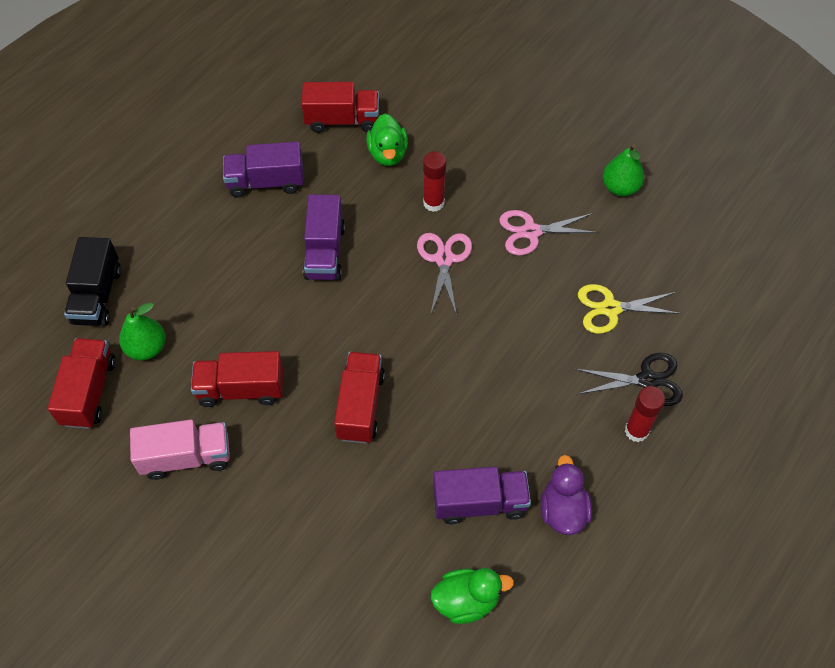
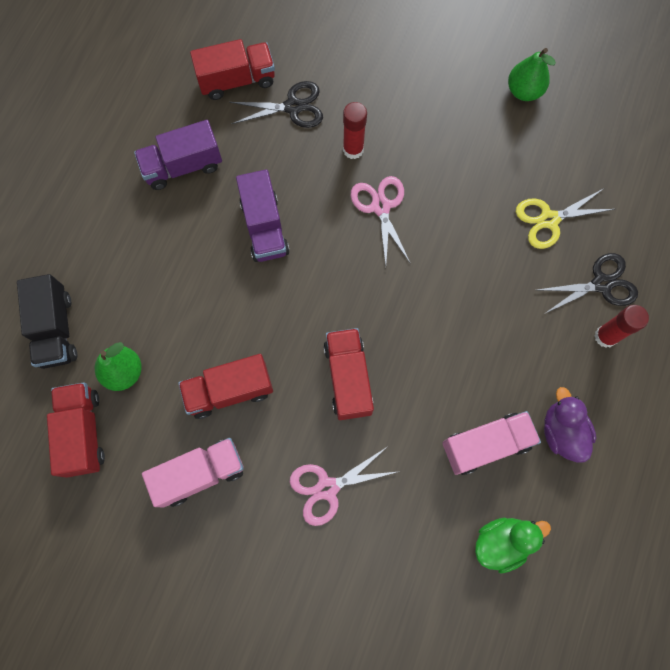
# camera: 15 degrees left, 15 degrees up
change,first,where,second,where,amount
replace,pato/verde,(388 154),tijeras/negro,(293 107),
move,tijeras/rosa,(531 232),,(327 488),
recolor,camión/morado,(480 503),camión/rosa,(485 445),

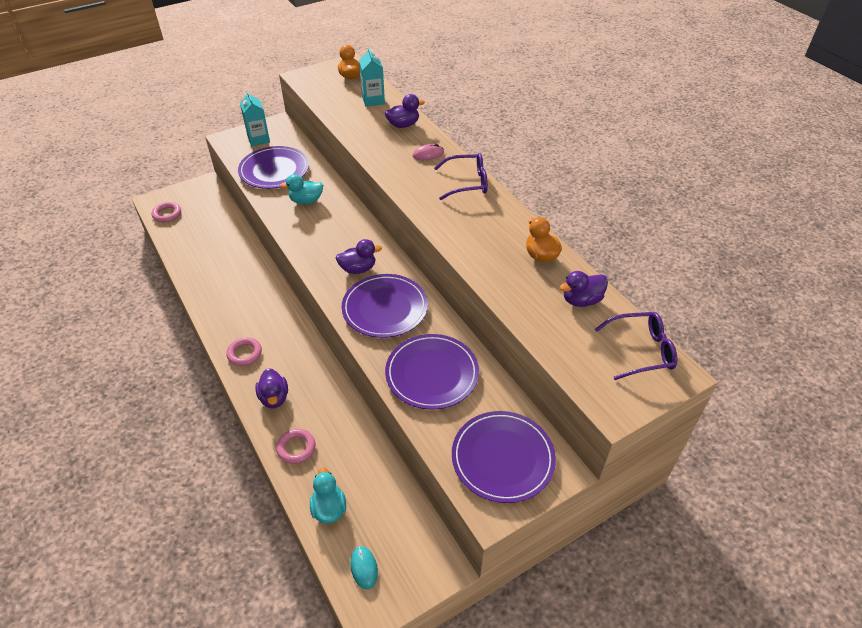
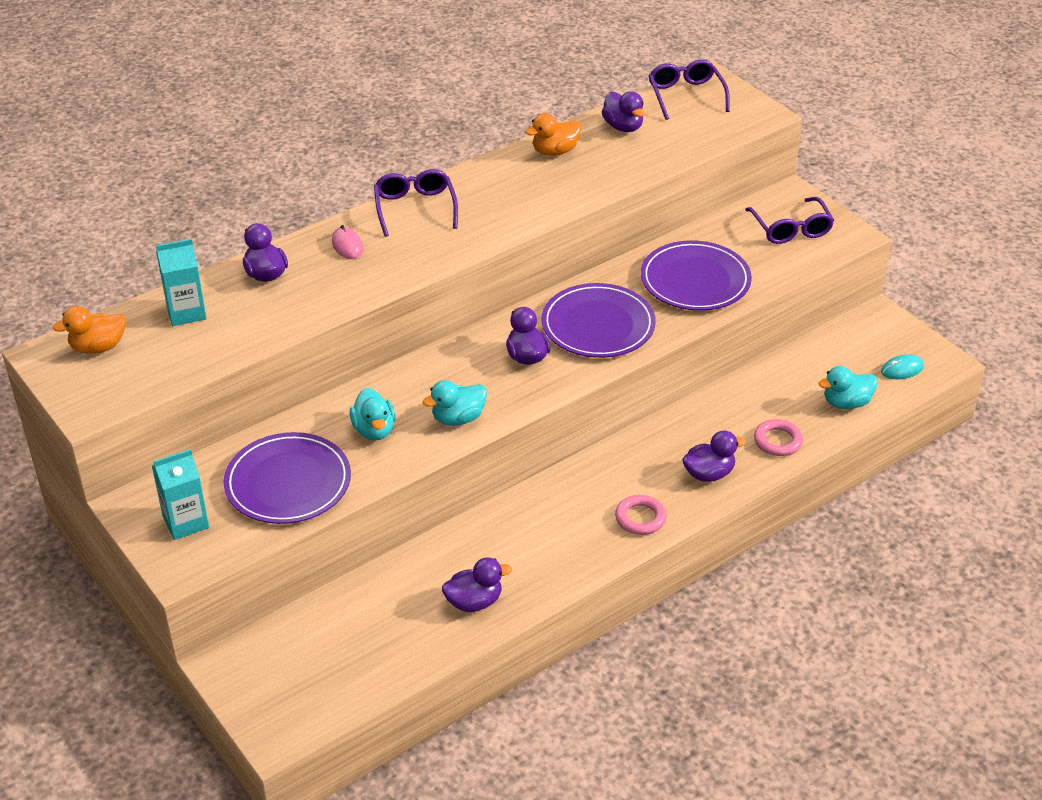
# camera: 95 degrees left, 5 degrees down
change,first,where,second,where,amount
delete,anillo/rosa,(167 214),,,
replace,plato/morado,(502 458),gafas/morado,(791 229),
insert,,,pato/turquesa,(458 418),
insert,,,pato/morado,(474 602),

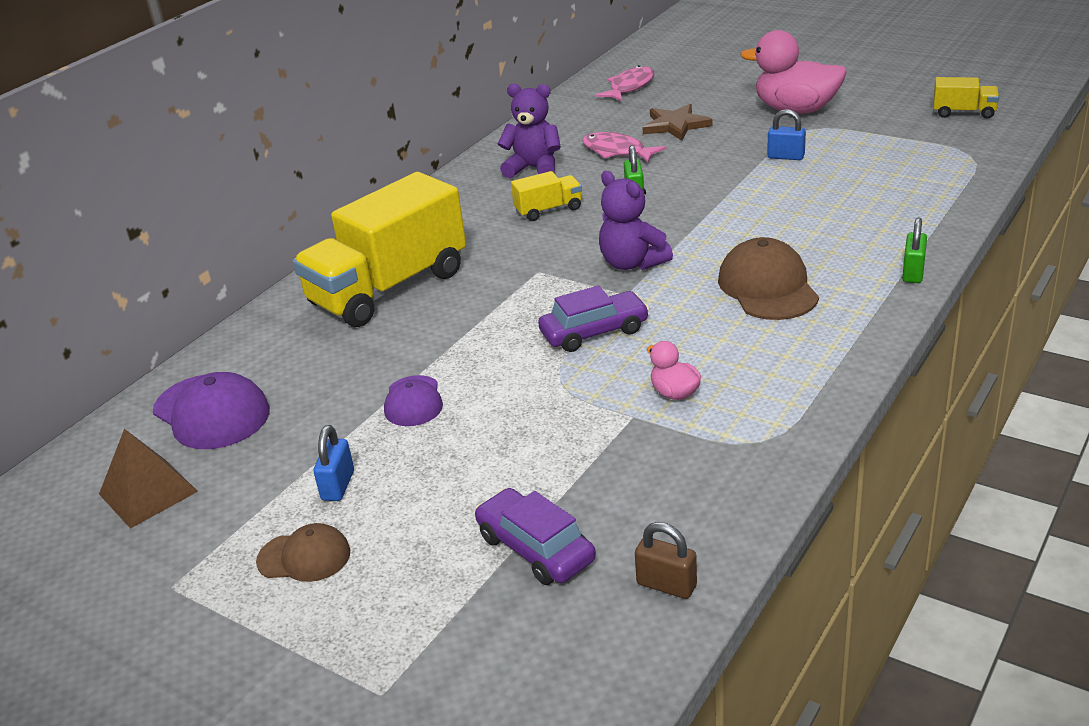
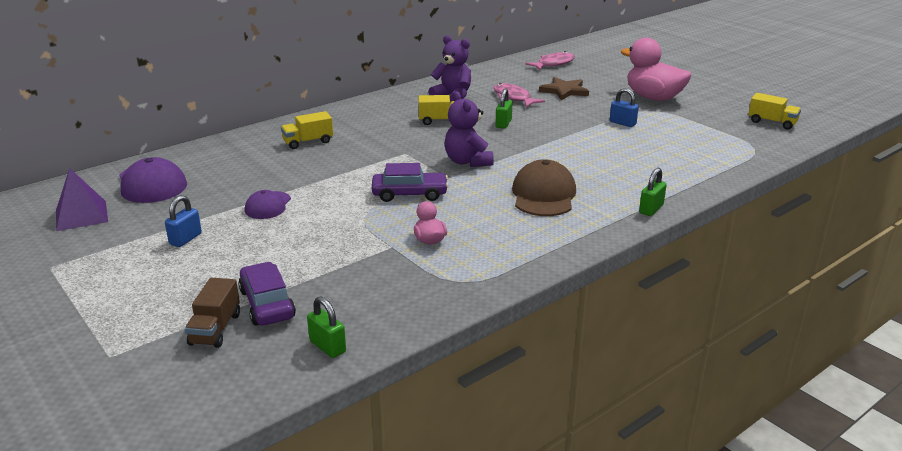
# camera: 15 degrees right, 5 degrees down
change,first,where,second,where,amount
resize,camión/amarillo,(388 288),,(308 142),x0.44
recolor,pirámide/marrón,(148 492),pirámide/morado,(81 215),
recolor,candado/marrón,(666 585),candado/verde,(327 347),
delete,gorra/marrón,(304 557),,,
insert,,,camión/marrón,(215 329),

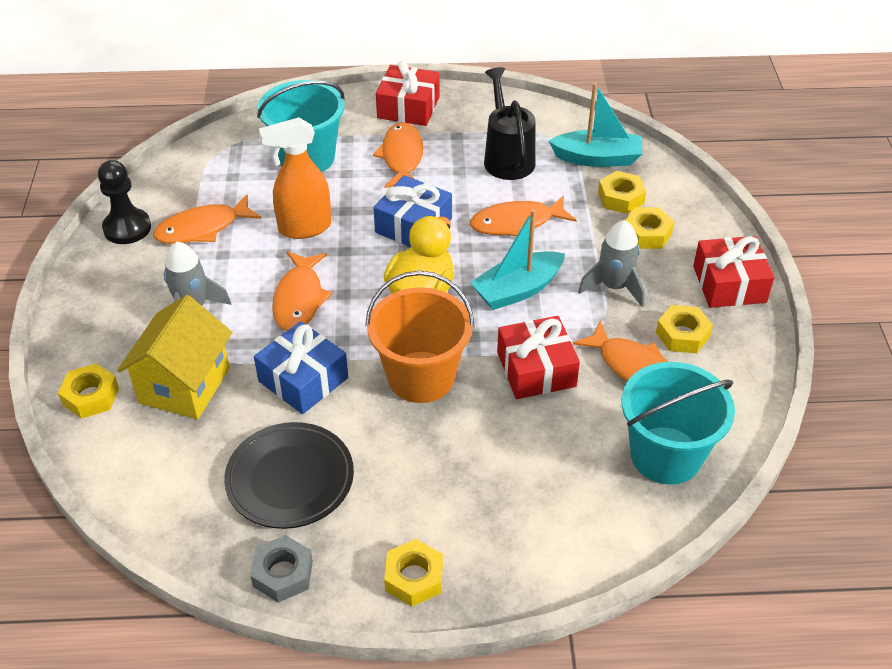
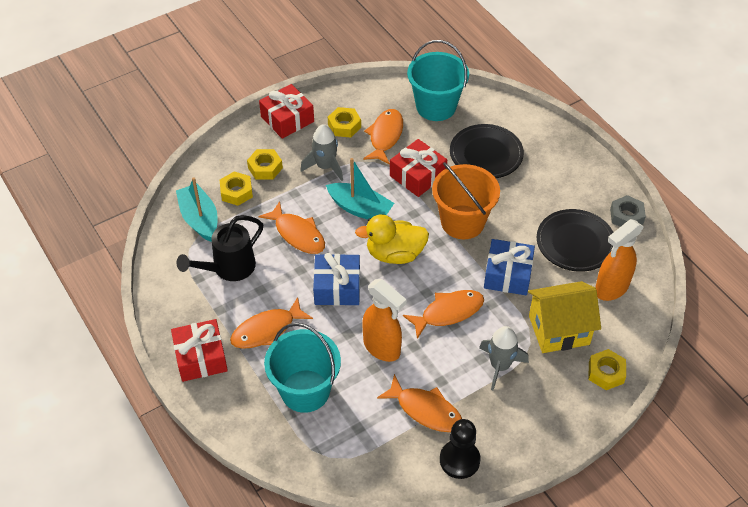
# camera: 120 degrees left, 5 degrees up
change,first,where,second,where,amount
delete,tuerca/amarillo,(414 578),,,
insert,,,plato/negro,(486 154),
insert,,,pulverizador/naranja,(611 288),

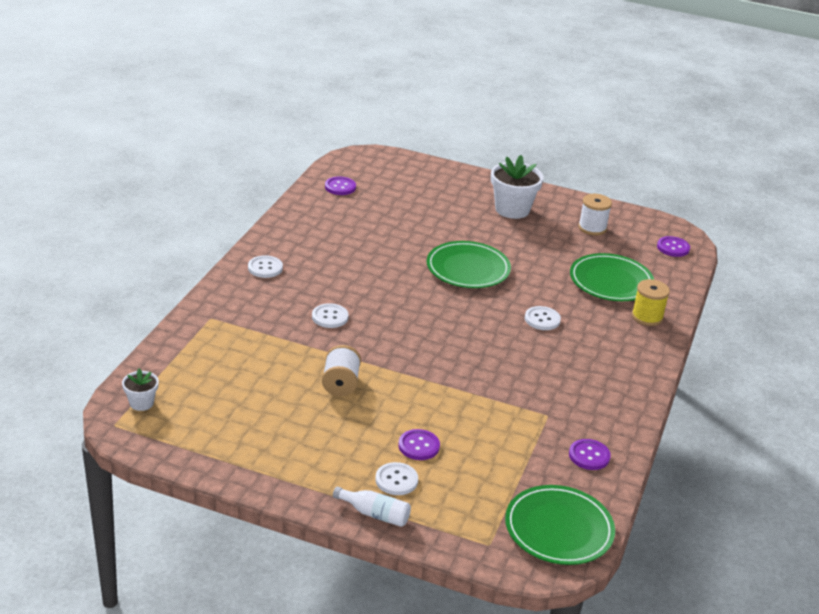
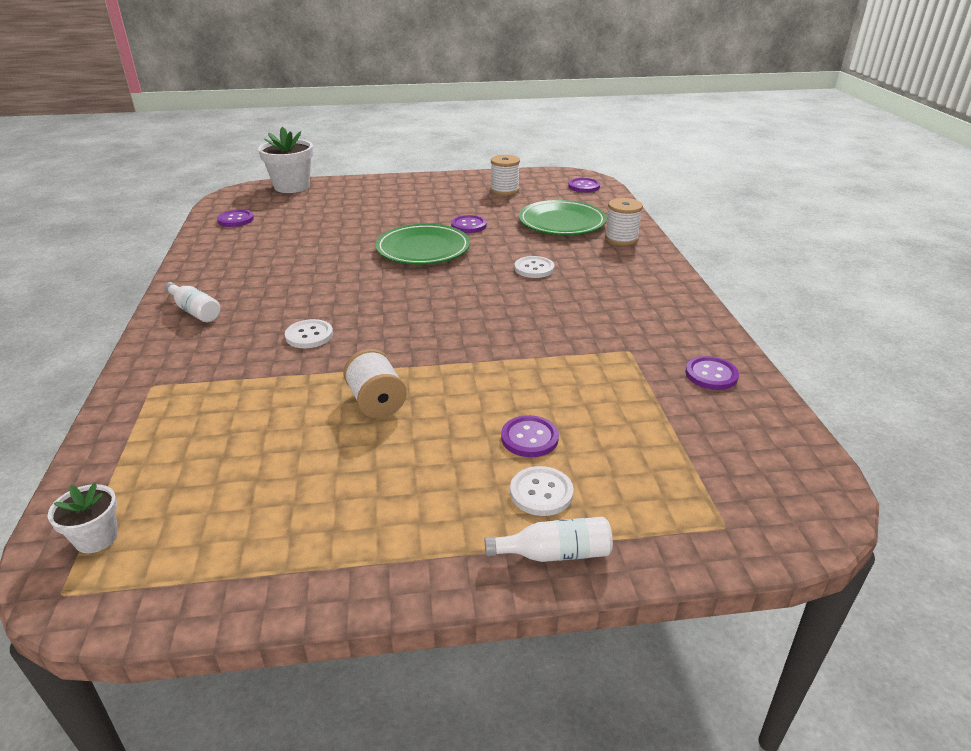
# camera: 25 degrees left, 0 degrees up
change,first,where,second,where,amount
move,maceta/blanco,(512 209),,(292 186),
replace,botón/blanco,(265 268),botella/blanco,(195 311),
recolor,carrete/amarillo,(647 317),carrete/blanco,(621 239),
delete,plato/verde,(558 529),,,
insert,,,botón/morado,(468 225),

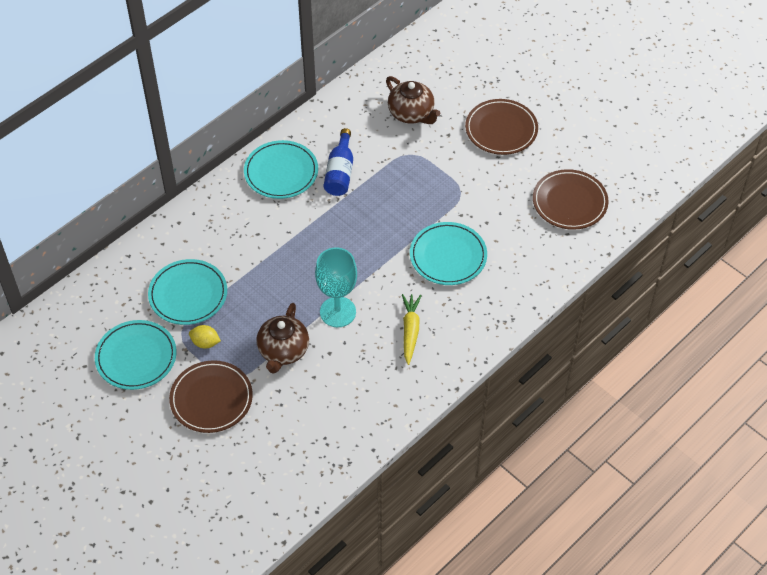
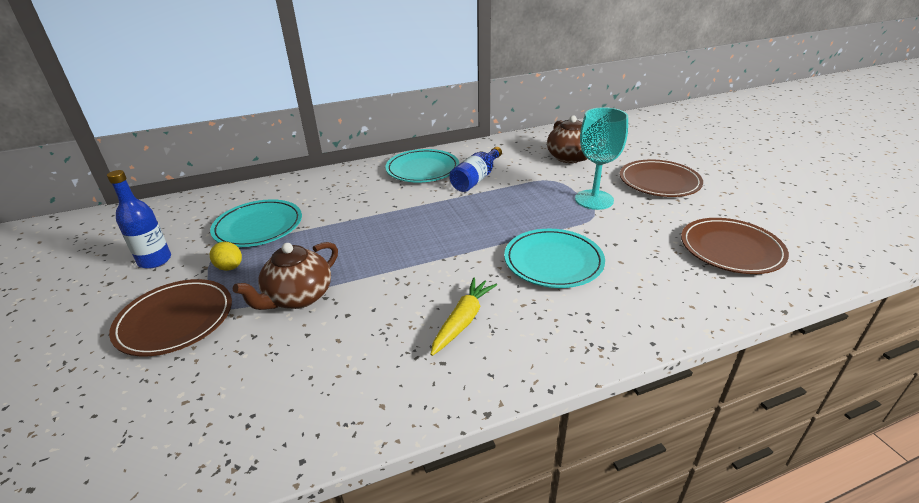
# camera: 25 degrees right, 20 degrees down
change,first,where,second,where,amount
move,copa/turquesa,(338 312),,(594 200),
replace,plato/turquesa,(136 357),botella/azul,(155 260),

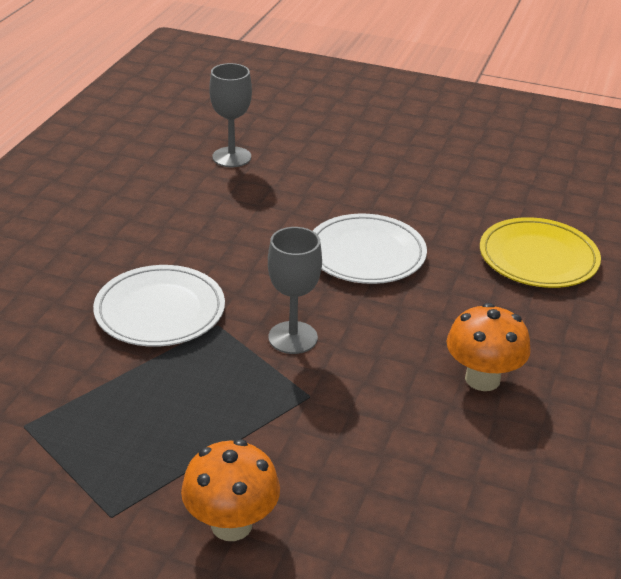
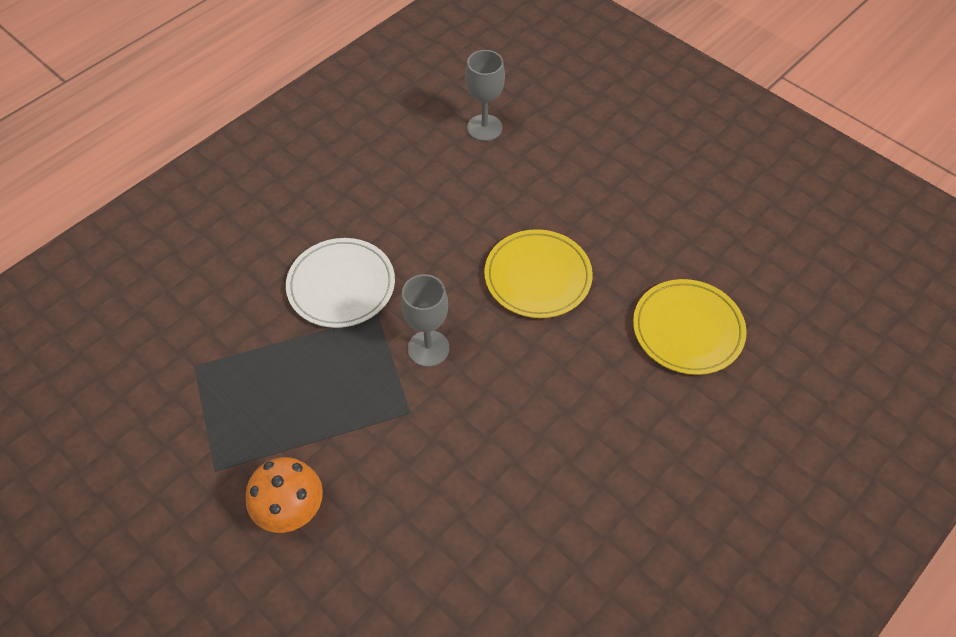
# camera: 25 degrees right, 20 degrees up
change,first,where,second,where,amount
recolor,plato/blanco,(366 254),plato/amarillo,(537 277),
delete,seta/naranja,(482 379),,,

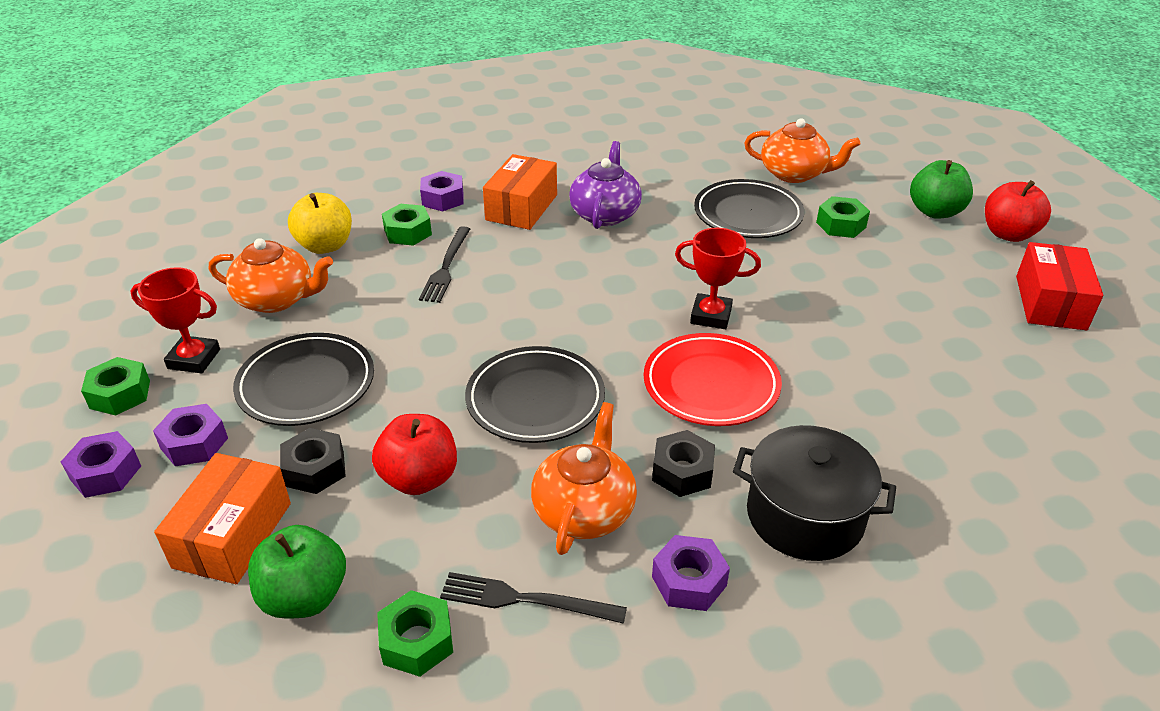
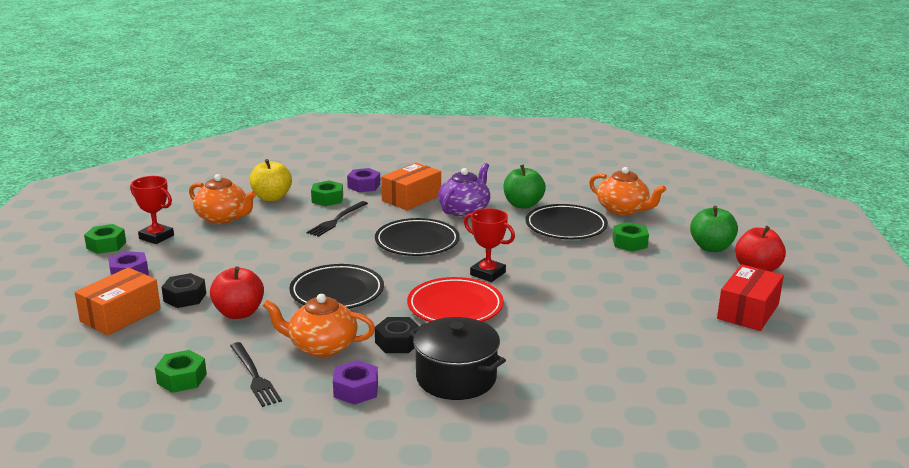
# camera: 20 degrees right, 15 degrees down
change,first,where,second,where,amount
move,plato/negro,(306 384),,(417 242),
rotate,tetera/naranja,(584 510),,(322 347),120 degrees counterclockwise
delete,tuerca/morado,(105 472),,,
move,manzana/verde,(304 596),,(523 205),
rotate,tenedor/negro,(525 600),,(254 376),150 degrees counterclockwise

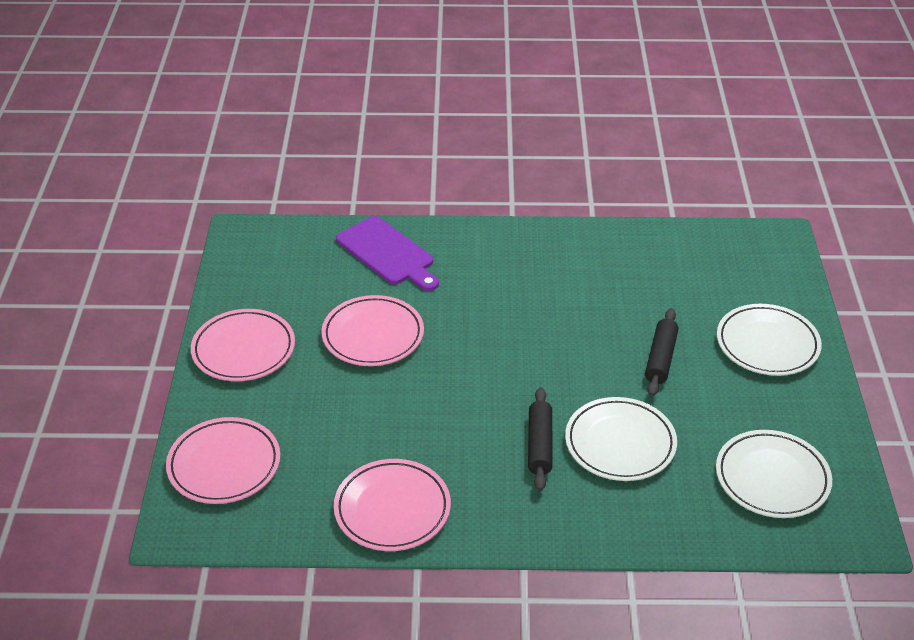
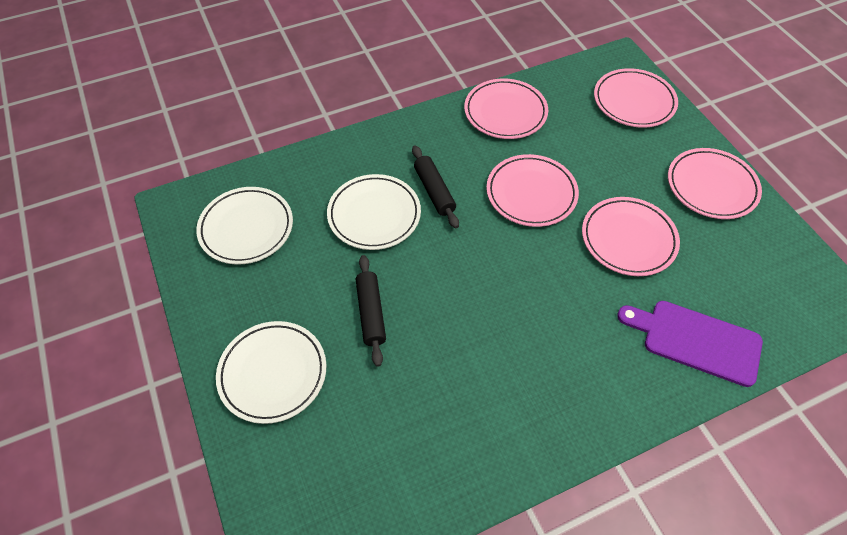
# camera: 155 degrees right, 15 degrees up
change,first,where,second,where,amount
insert,,,plato/rosa,(531 193),

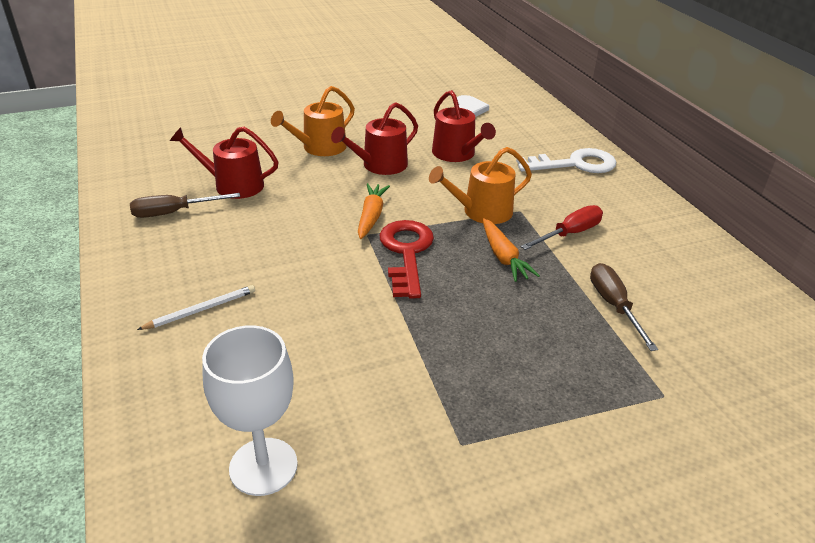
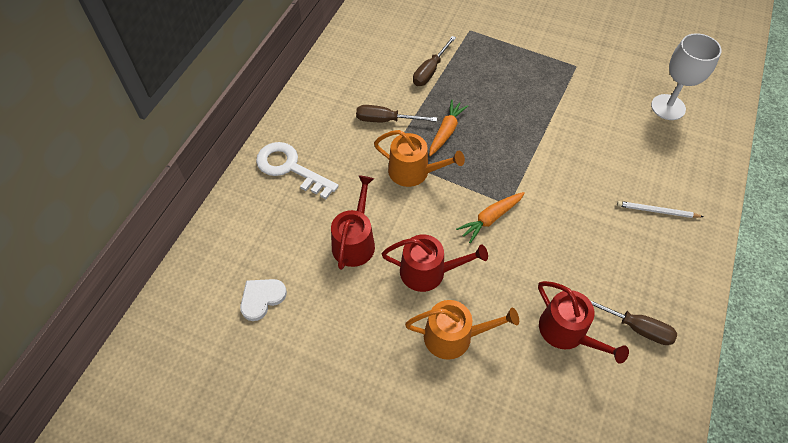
# camera: 135 degrees left, 20 degrees up
change,first,where,second,where,amount
recolor,destornillador/rojo,(569 234),destornillador/marrón,(386 120),
delete,llave/rojo,(406 253),,,

